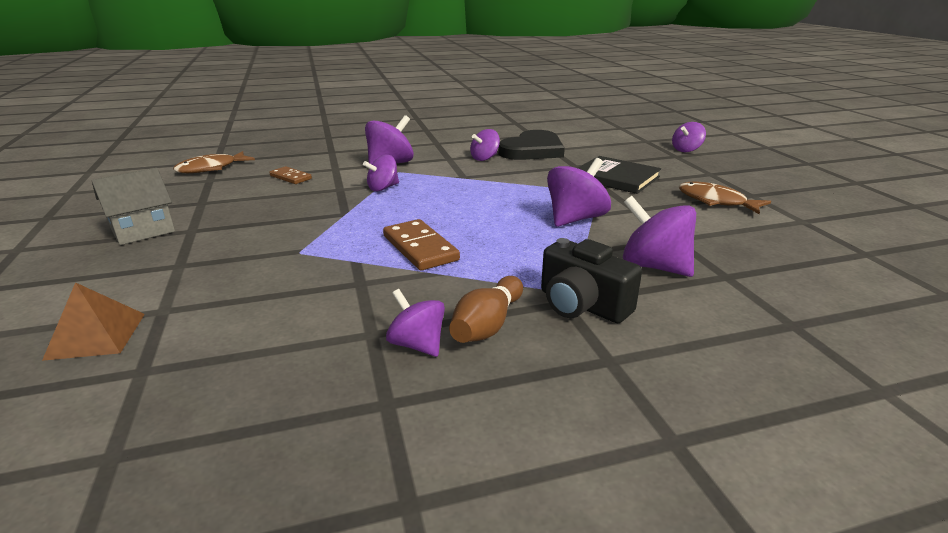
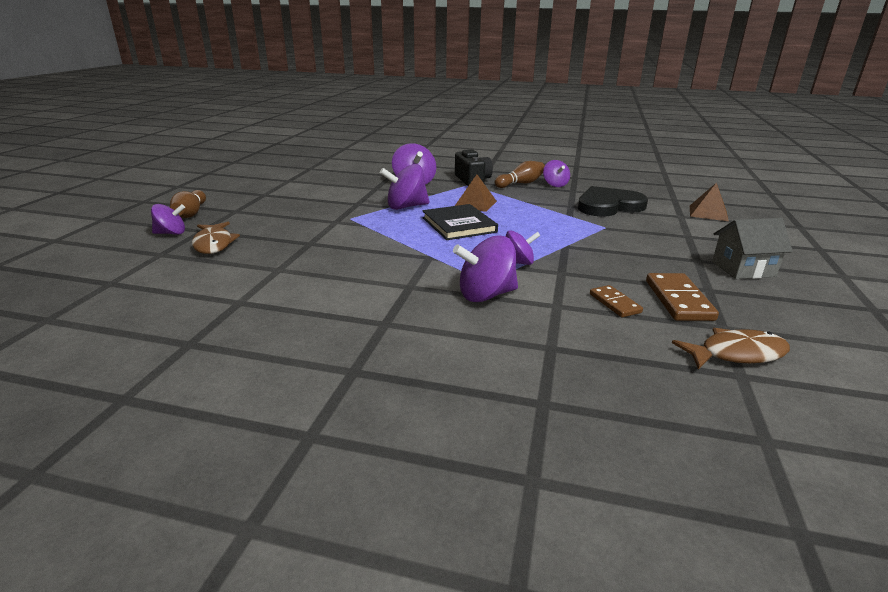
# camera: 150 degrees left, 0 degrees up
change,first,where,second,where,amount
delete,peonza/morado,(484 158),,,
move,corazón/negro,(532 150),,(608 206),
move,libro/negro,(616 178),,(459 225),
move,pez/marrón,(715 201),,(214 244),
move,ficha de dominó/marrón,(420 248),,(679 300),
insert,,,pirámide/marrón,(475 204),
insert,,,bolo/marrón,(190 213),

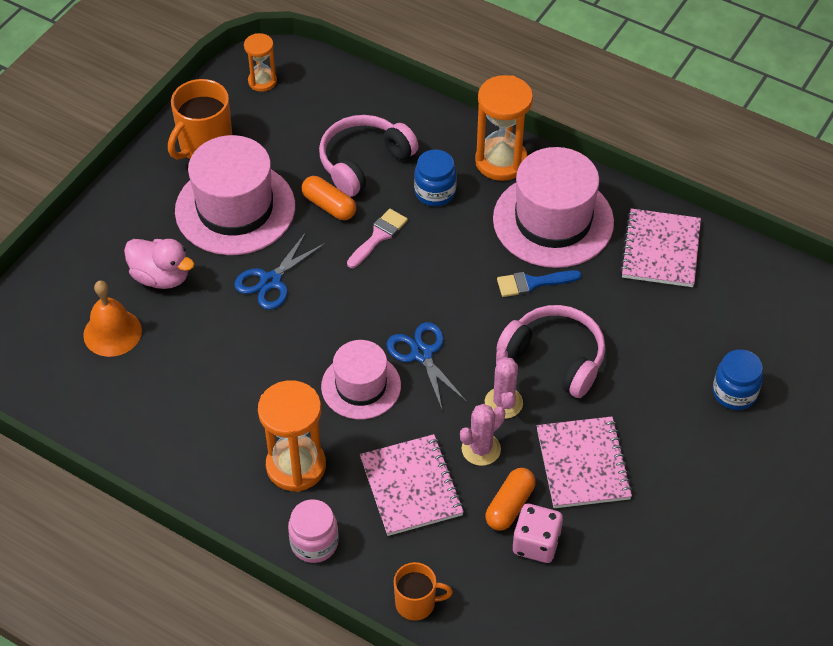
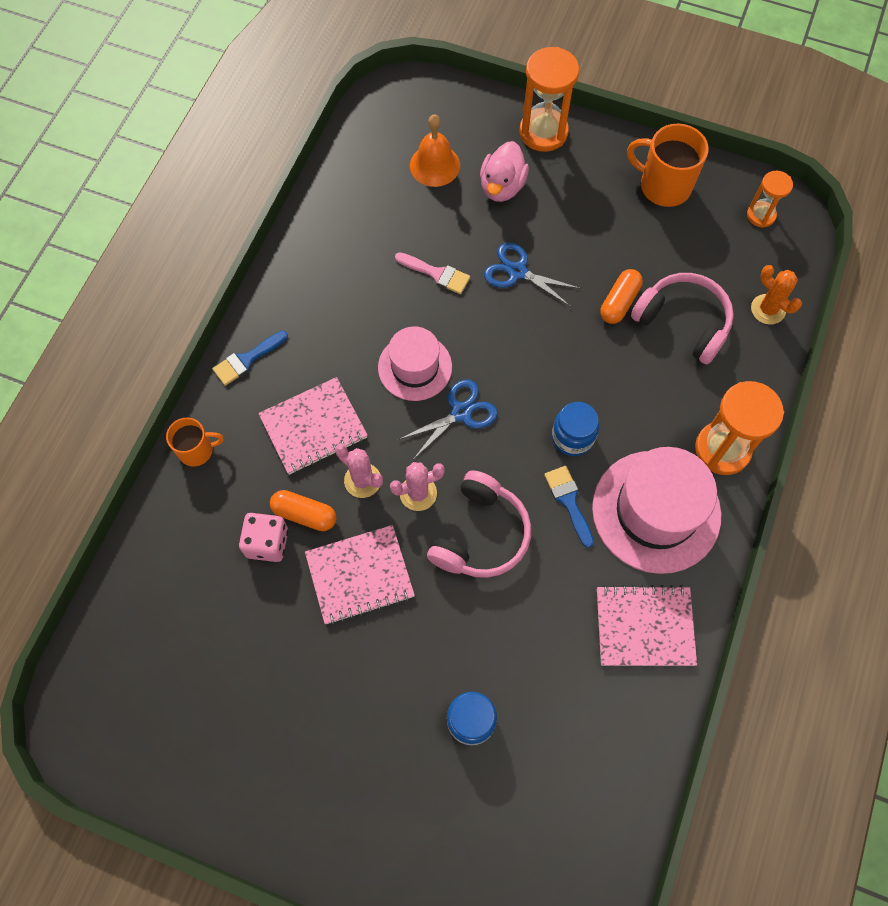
# camera: 80 degrees right, 15 degrees up
change,first,where,second,where,amount
delete,sombrero/rosa,(235 208),,,
move,tarro/azul,(435 192),,(572 437),
move,pincel/rosa,(378 236),,(437 274),
move,reloj de arena/naranja,(296 466),,(543 132),
replace,tarro/rosa,(314 543),pincel/azul,(247 360),
rotate,taza/naranja,(416 603),,(197 450),90 degrees counterclockwise
insert,,,cactus/naranja,(768 309),

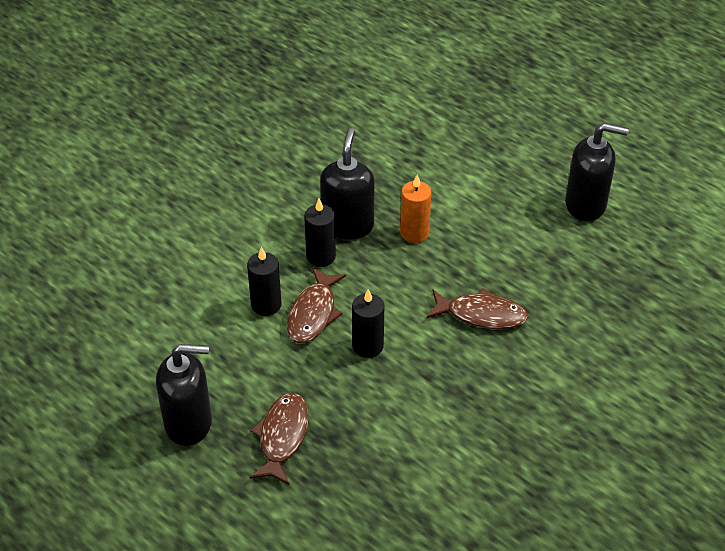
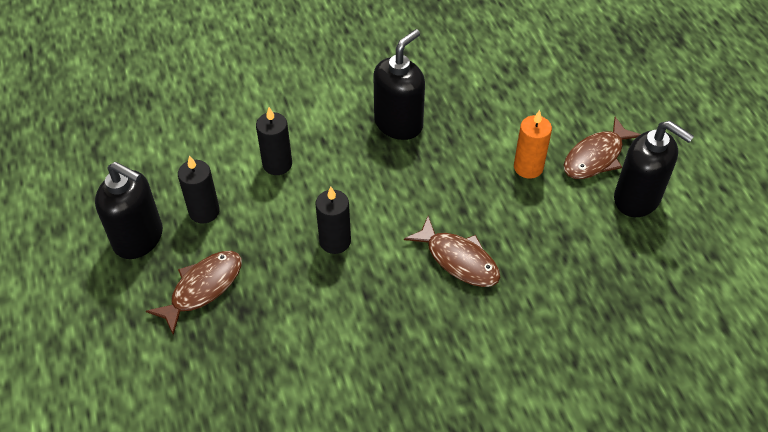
# camera: 30 degrees right, 5 degrees up
change,first,where,second,where,amount
move,vela/naranja,(414 233),,(528 167),
move,vela/negro,(321 256),,(204 211),
move,pez/marrón,(313 313),,(596 157),

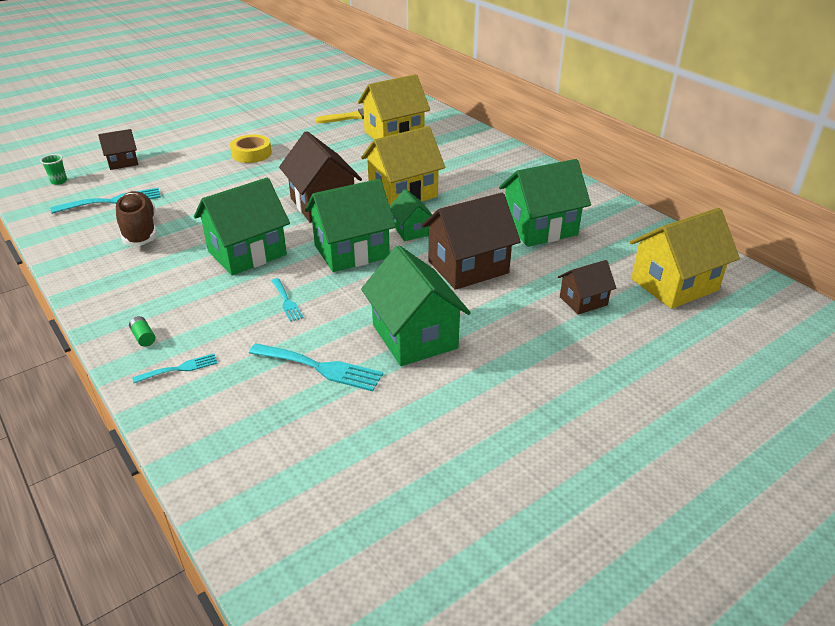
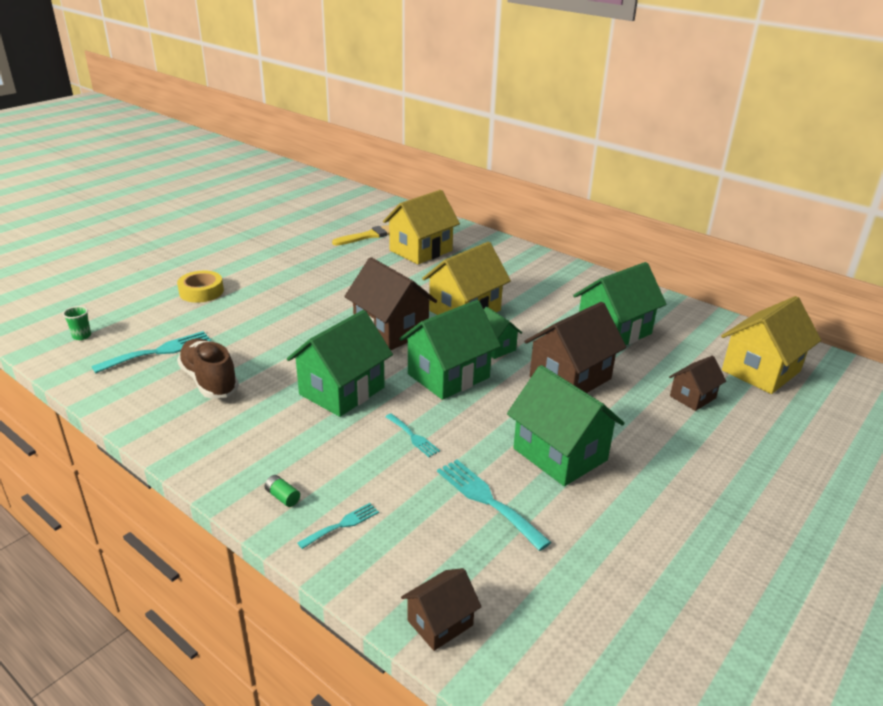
# camera: 15 degrees left, 5 degrees down
change,first,where,second,where,amount
move,casa/marrón,(123 162),,(440 623),
move,cinta adhesiva/amarillo,(251 154),,(201 292),
rotate,tenedor/turquesa,(320 367),,(487 500),135 degrees counterclockwise

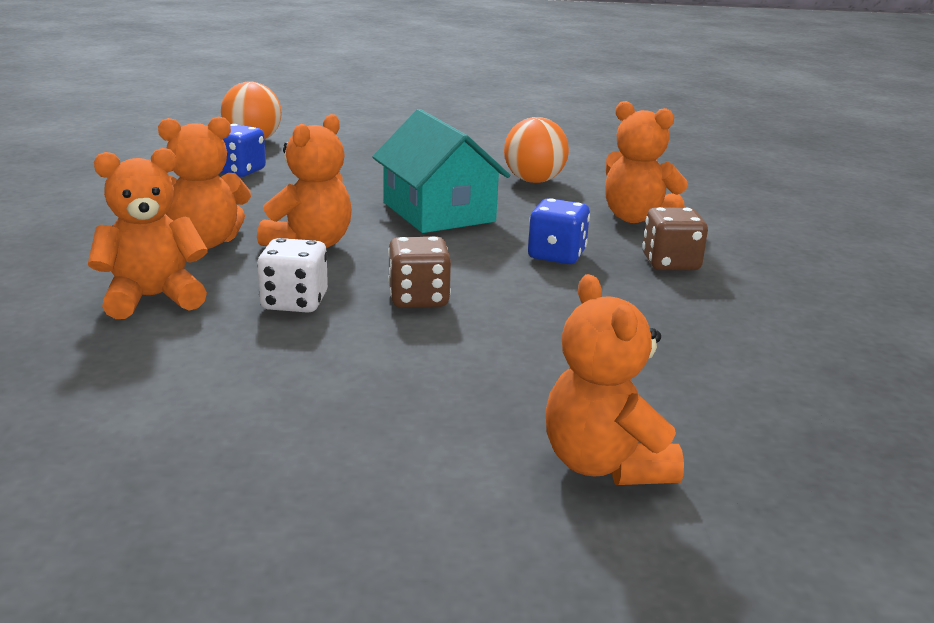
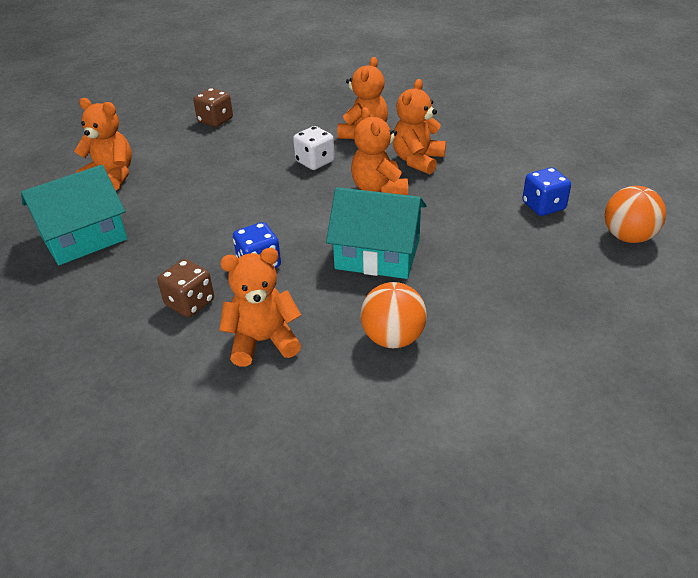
# camera: 135 degrees right, 15 degrees up
change,first,where,second,where,amount
move,dado/marrón,(418 298),,(215 120),
insert,,,casa/turquesa,(83 237),

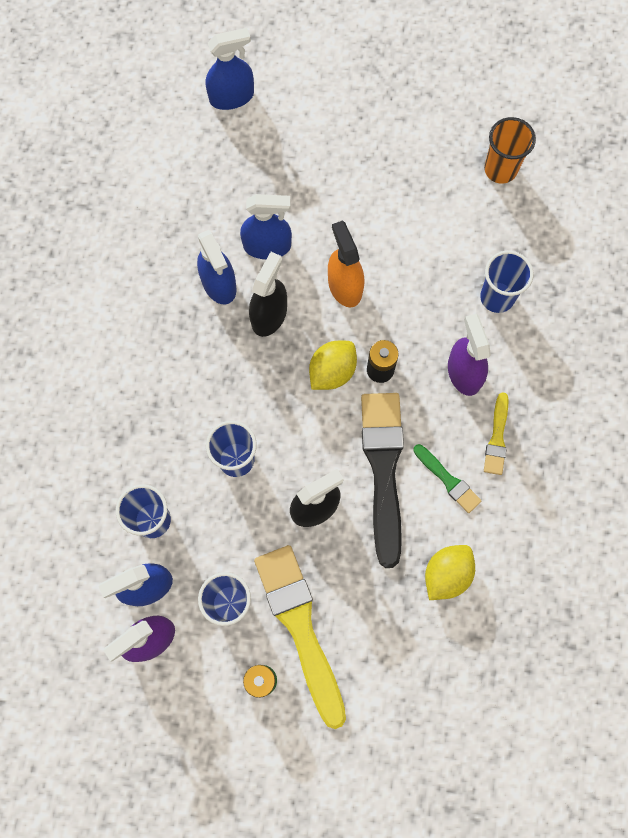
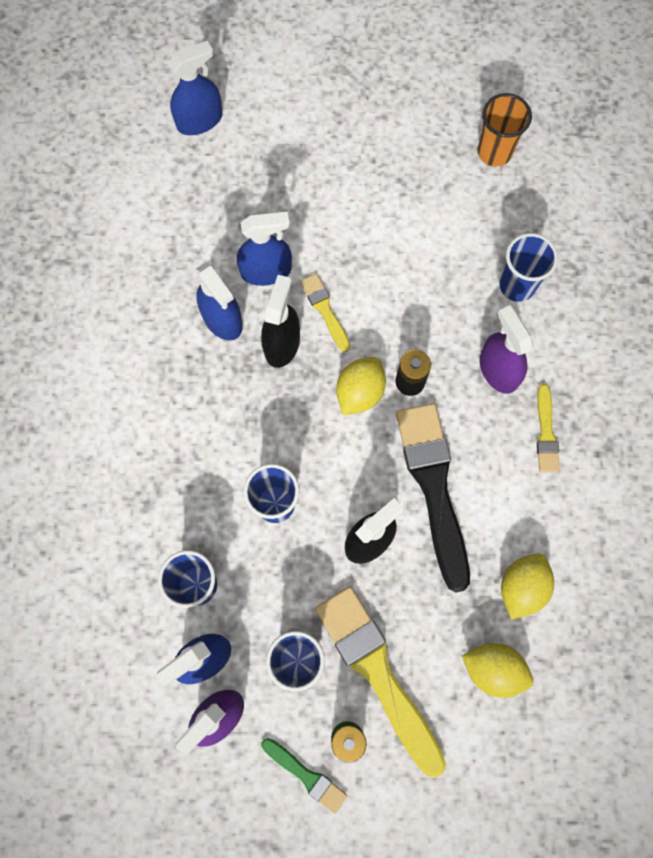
# camera: 10 degrees left, 0 degrees up
change,first,where,second,where,amount
delete,pulverizador/naranja,(345 286),,,
move,pincel/verde,(448 480),,(306 775),
insert,,,pincel/amarillo,(325 310),
insert,,,limón/amarillo,(493 669),

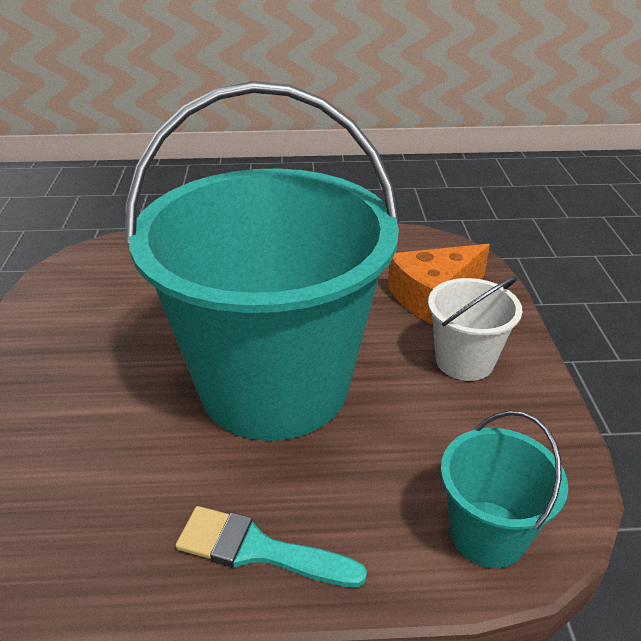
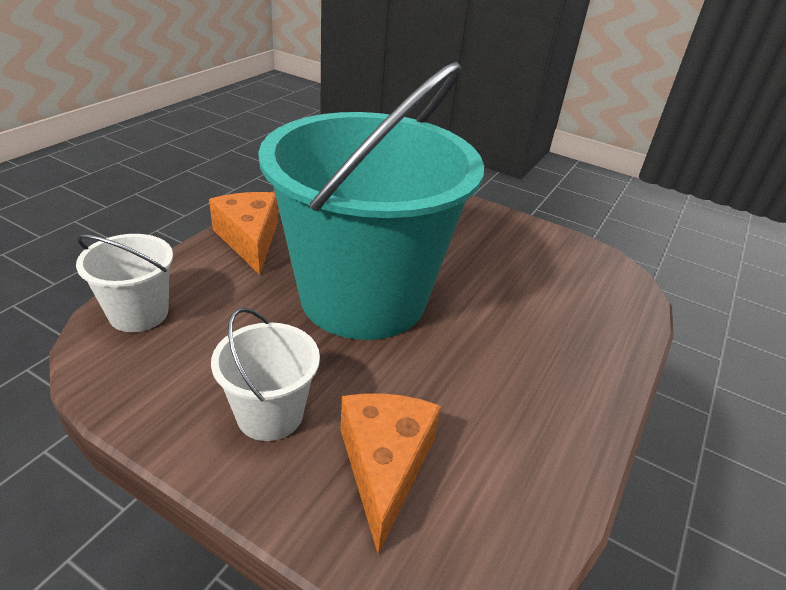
# camera: 120 degrees right, 0 degrees up
change,first,where,second,where,amount
recolor,balde/turquesa,(487 533),balde/blanco,(139 313),
replace,pincel/turquesa,(258 550),queso/naranja,(249 240),

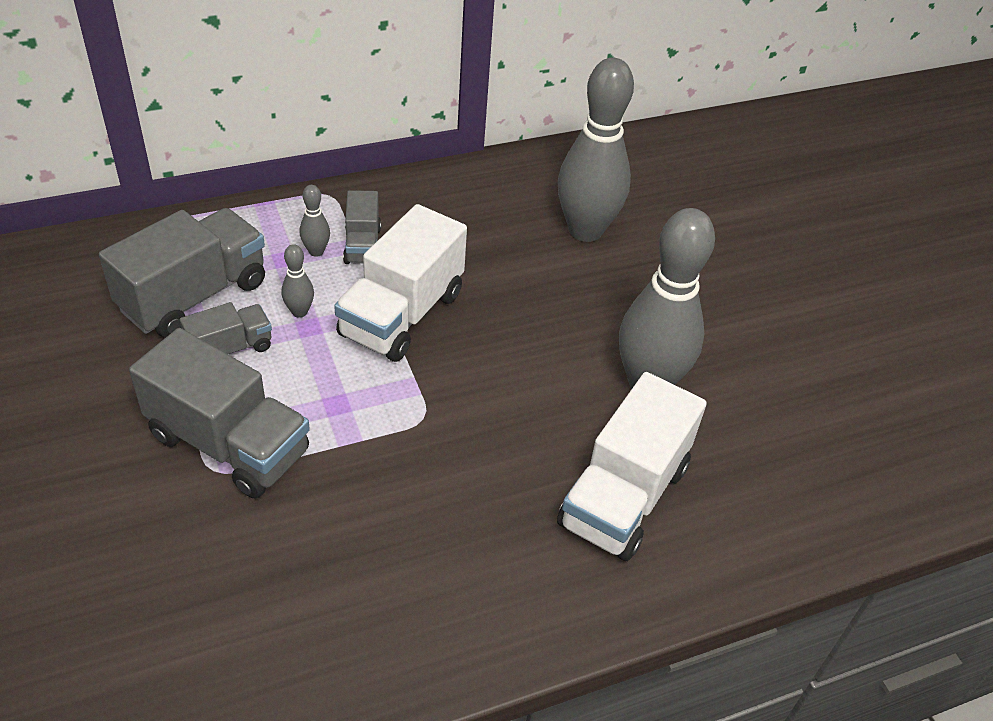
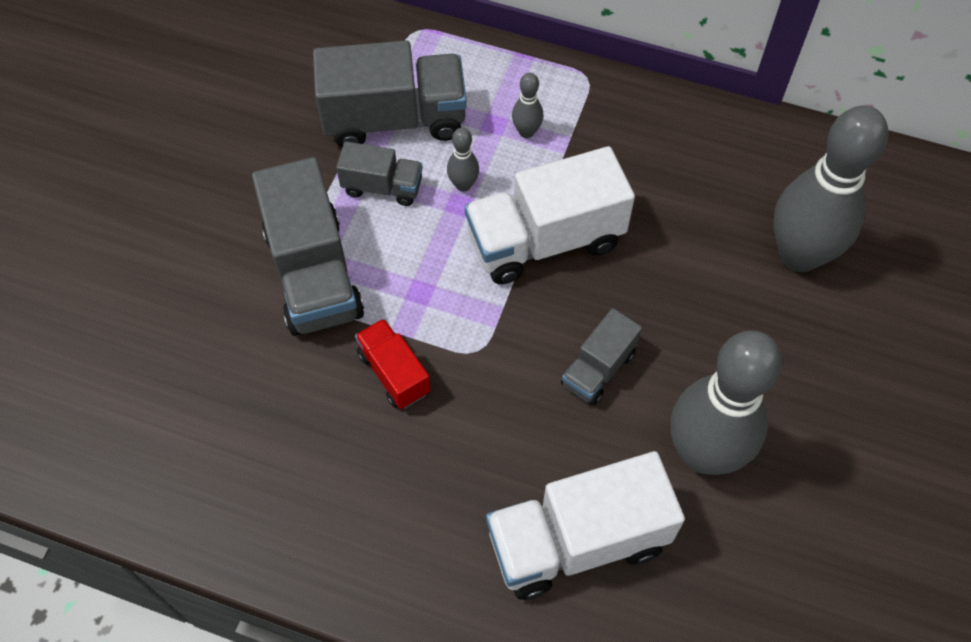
# camera: 45 degrees right, 15 degrees up
change,first,where,second,where,amount
move,camión/gris,(362 245),,(598 369),
insert,,,camión/rojo,(394 373),

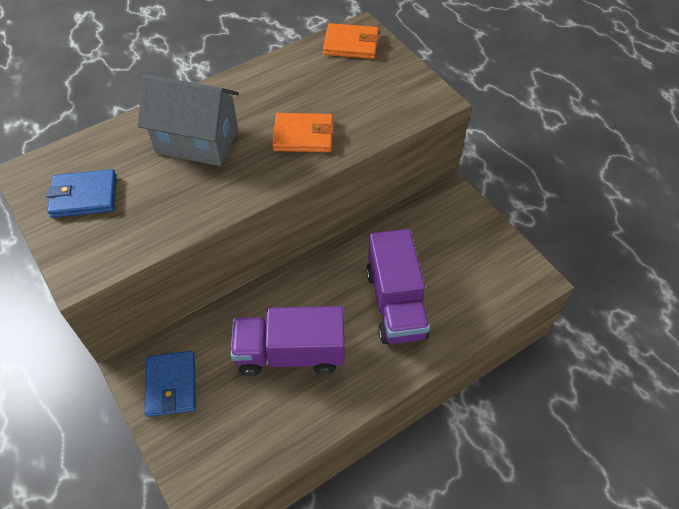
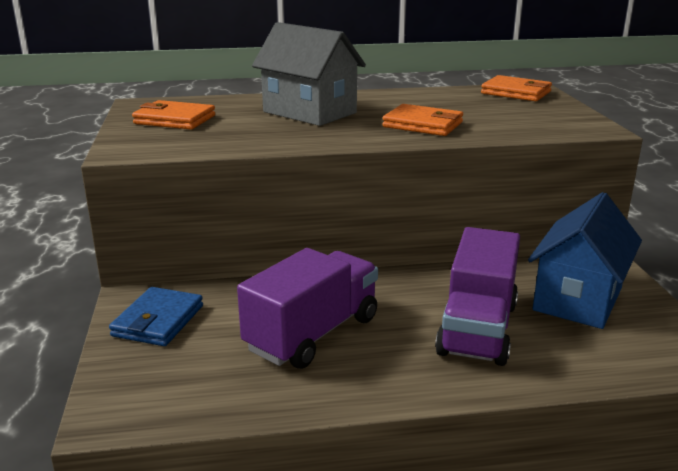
# camera: 25 degrees right, 30 degrees down
change,first,where,second,where,amount
recolor,cartera/azul,(84 196),cartera/naranja,(174 120),
rotate,camión/morado,(290 353),,(313 334),105 degrees clockwise
insert,,,casa/azul,(578 299),

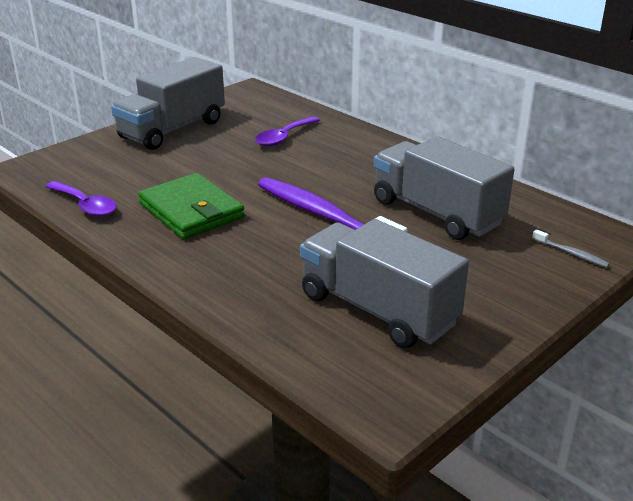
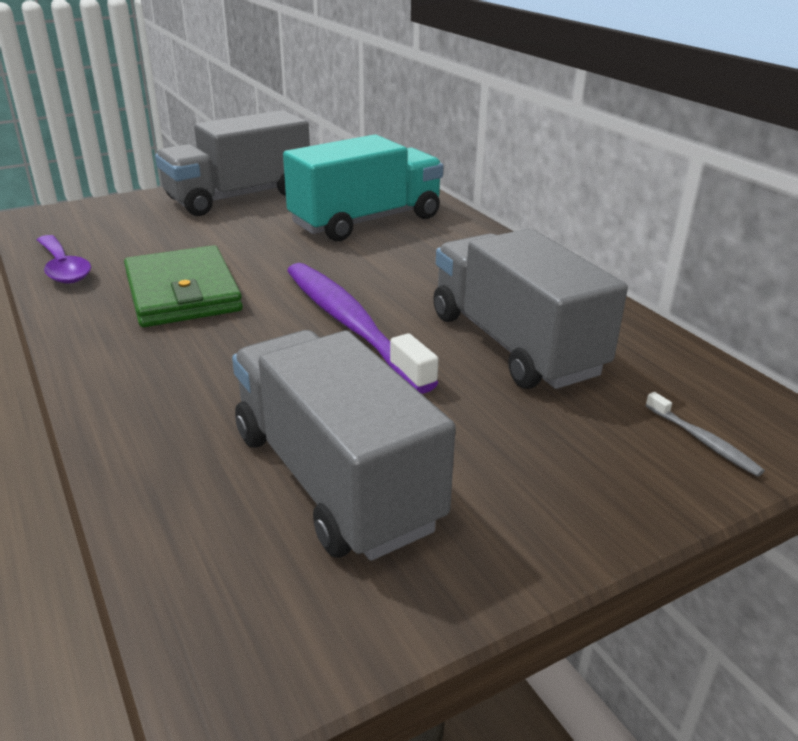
# camera: 15 degrees right, 0 degrees up
change,first,where,second,where,amount
replace,cuchara/morado,(283 137),camión/turquesa,(366 221),

